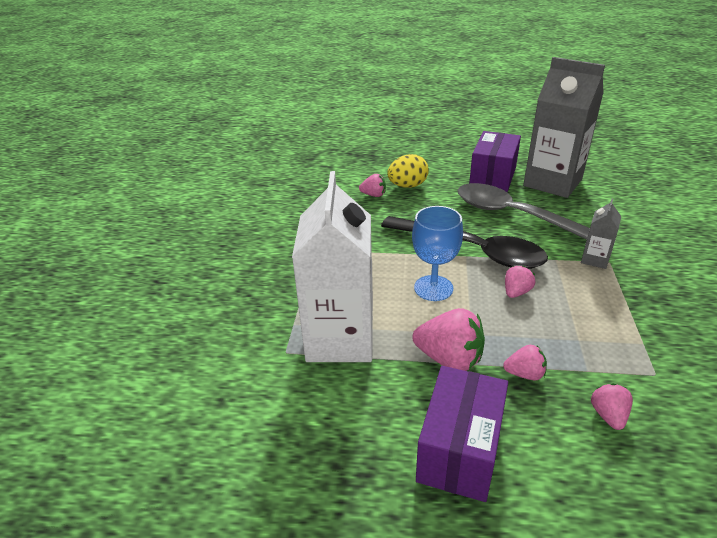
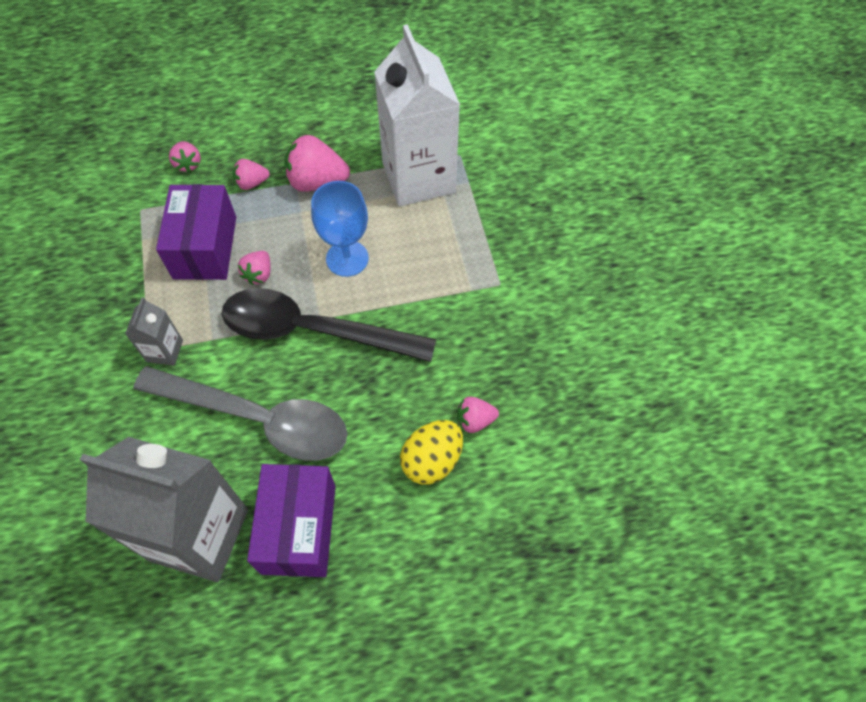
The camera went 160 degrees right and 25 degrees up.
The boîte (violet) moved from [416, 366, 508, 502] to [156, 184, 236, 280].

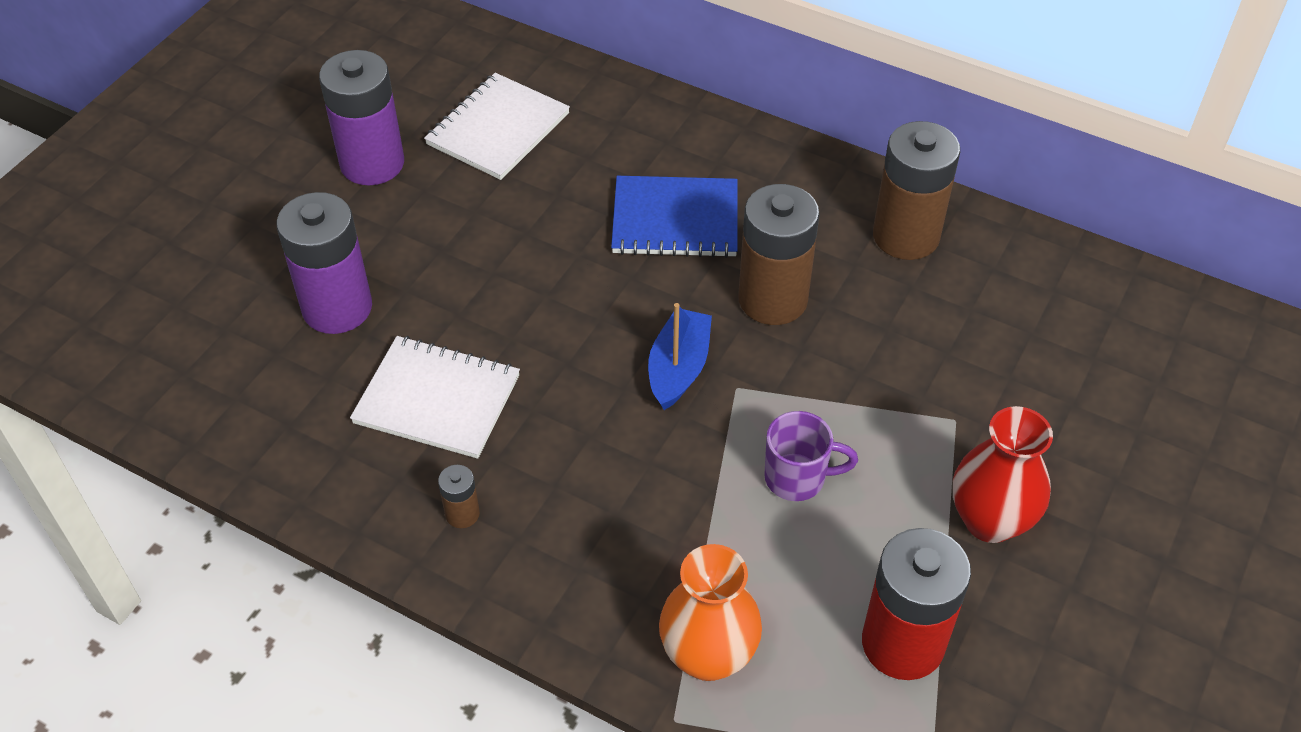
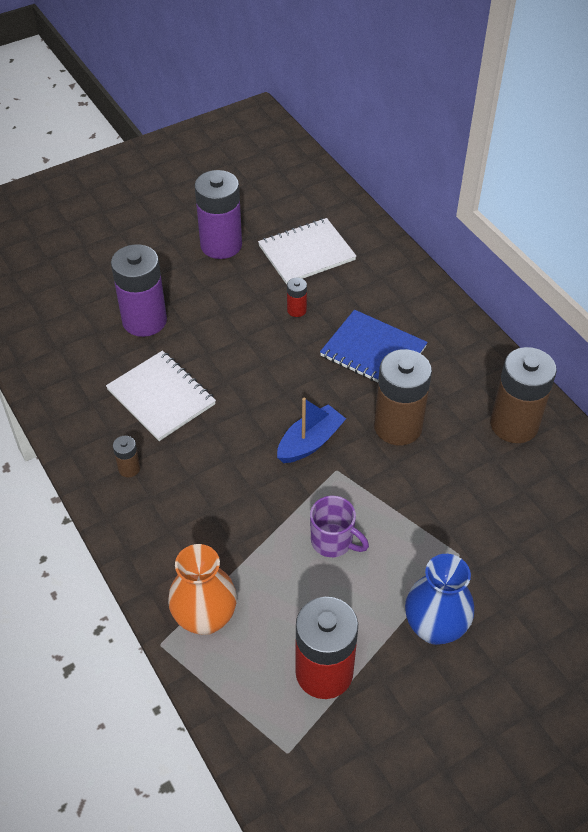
The camera went 30 degrees right and 0 degrees up.
The vase (rouge) at [953, 406, 1053, 543] became the vase (bleu) at [405, 554, 474, 645].
The pile (rouge) at [287, 278, 307, 317] appeared.

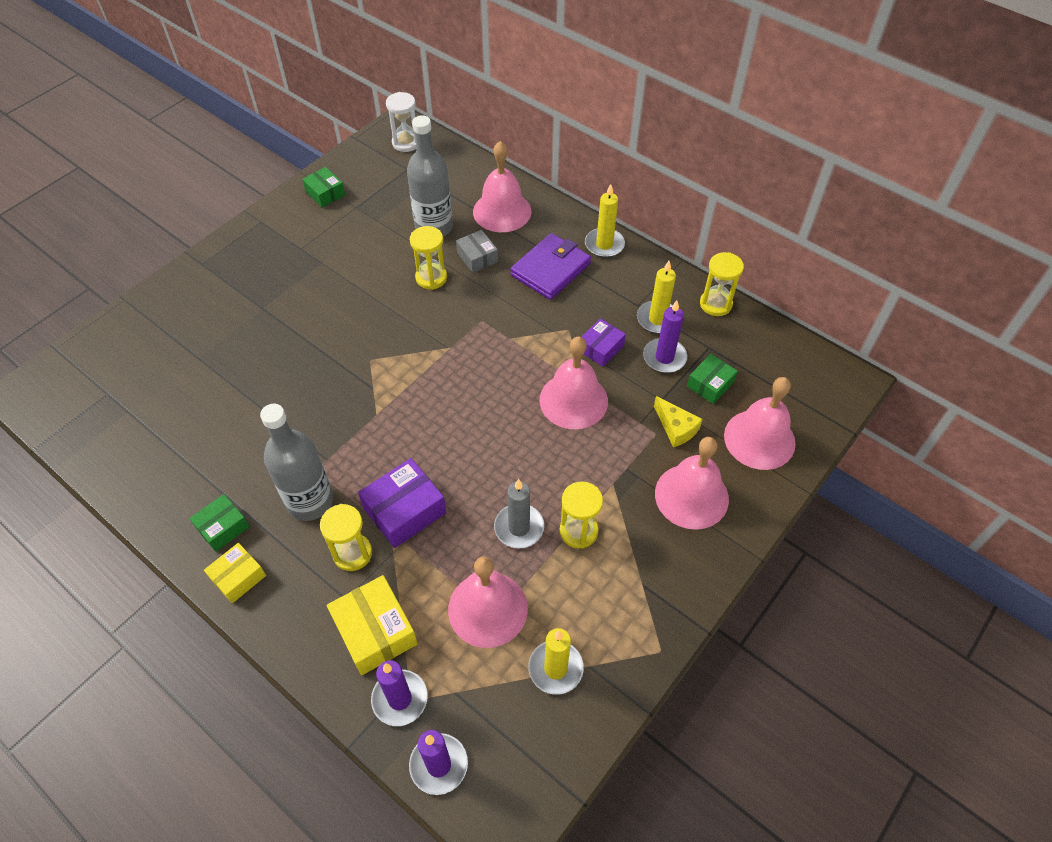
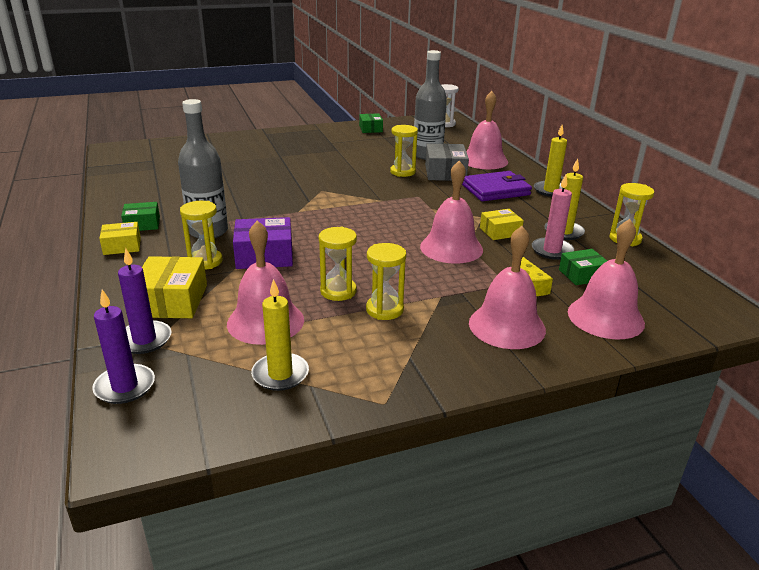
The camera went 30 degrees right and 25 degrees down.
The boîte (gris) at [456, 230, 498, 273] changed to 1.59 times the size.
The bougie (gris) at [494, 479, 544, 549] was replaced by the sablier (jaune) at [319, 227, 357, 301].
The boîte (violet) at [582, 318, 626, 367] became the boîte (jaune) at [480, 209, 524, 240].
The bougie (violet) at [643, 300, 688, 373] became the bougie (rose) at [532, 174, 574, 260].

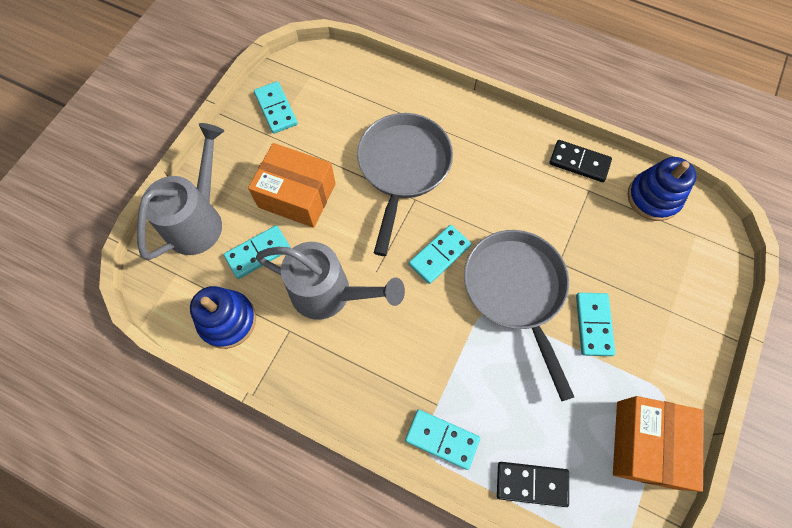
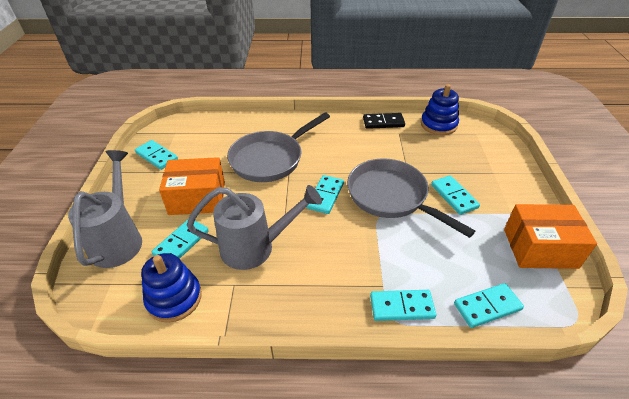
The camera went 25 degrees left and 25 degrees down.
The poêle (gris) at [357, 113, 453, 256] turned 120 degrees counterclockwise.
The domino (noir) at [497, 462, 569, 507] became the domino (turquoise) at [454, 283, 524, 328].
The boîte (orange) at [613, 396, 704, 492] turned 75 degrees counterclockwise.

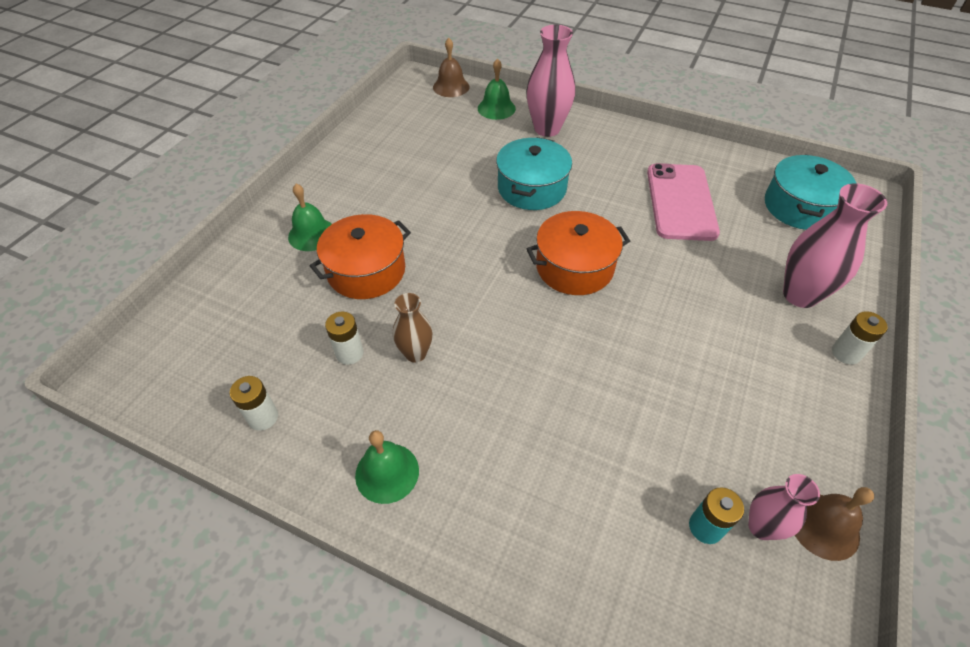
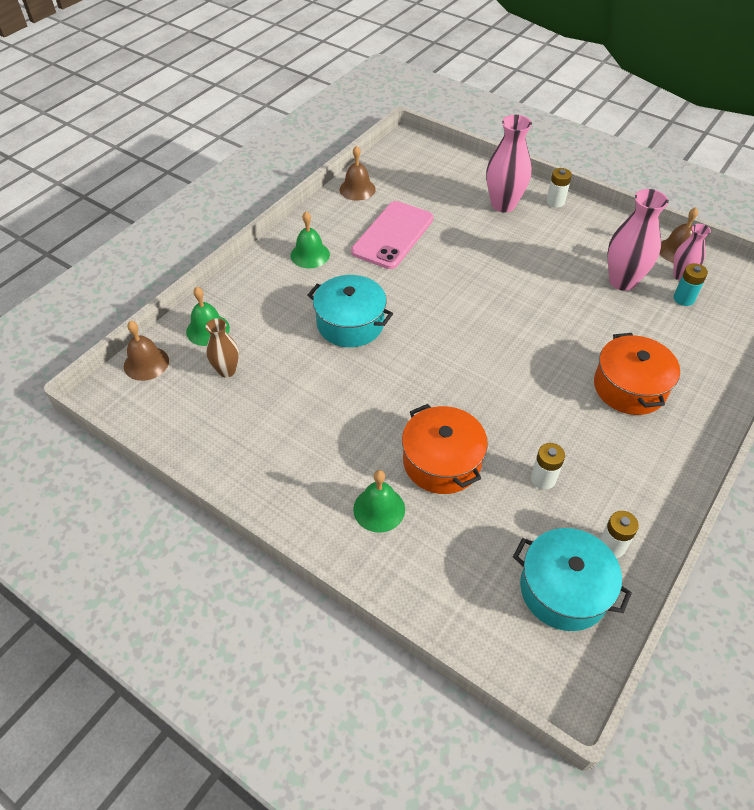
The camera went 80 degrees left and 0 degrees up.
The cloche (vert) moved from [355, 430, 419, 504] to [291, 211, 330, 268].
The vase (marron) moved from [393, 293, 433, 362] to [206, 318, 239, 377].
The vase (rose) moved from [526, 25, 575, 137] to [607, 189, 669, 291].
The marmite (orange) moved from [526, 211, 630, 295] to [594, 333, 680, 415].
The téléphone (rose) at [647, 163, 720, 241] turned 75 degrees counterclockwise.
The marmite (turquoise) moved from [765, 154, 856, 230] to [513, 528, 632, 631].
The cloche (marron) at [340, 146, 376, 201] appeared.

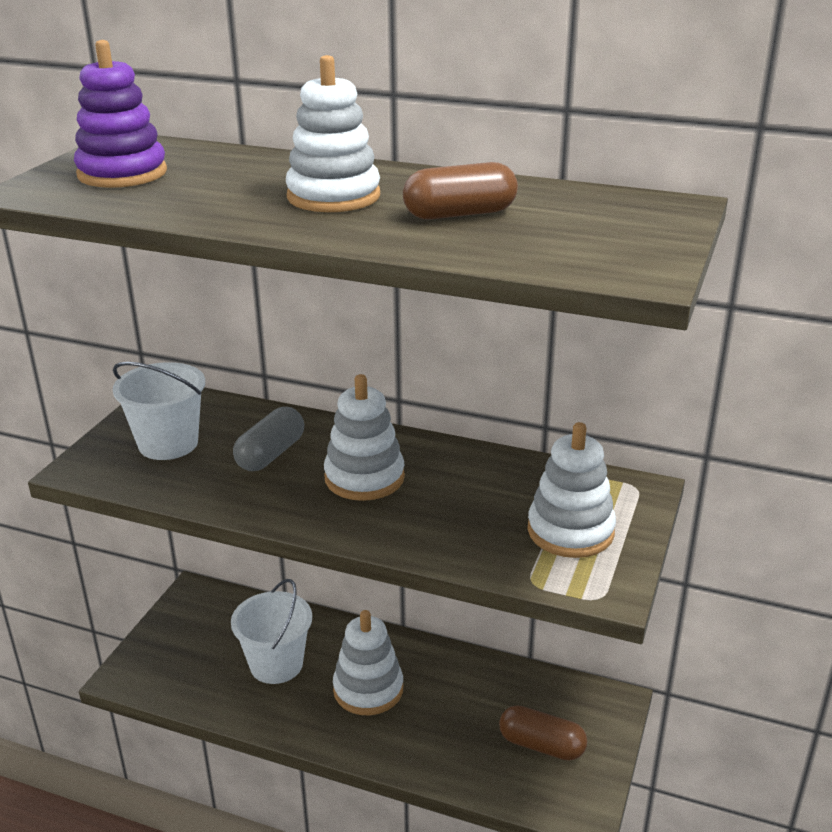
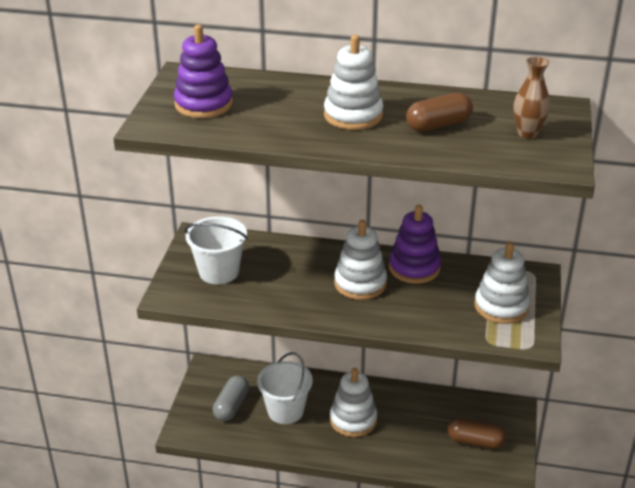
The camera went 10 degrees left and 5 degrees up.
The gélule (gris) moved from [233, 407, 304, 471] to [213, 376, 249, 421].
The jouet à empiler (violet) at [389, 205, 441, 284] appeared.
The vase (marron) at [514, 57, 550, 138] appeared.

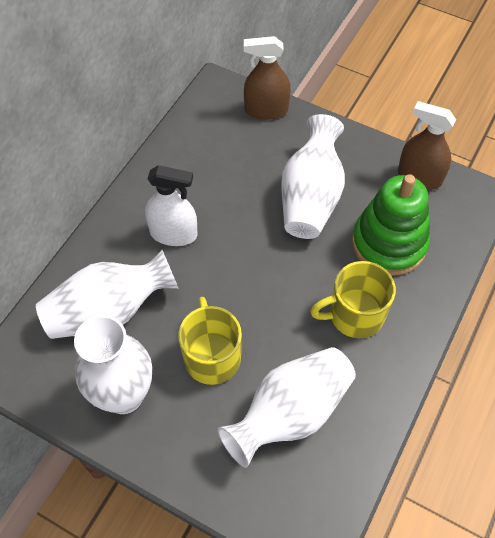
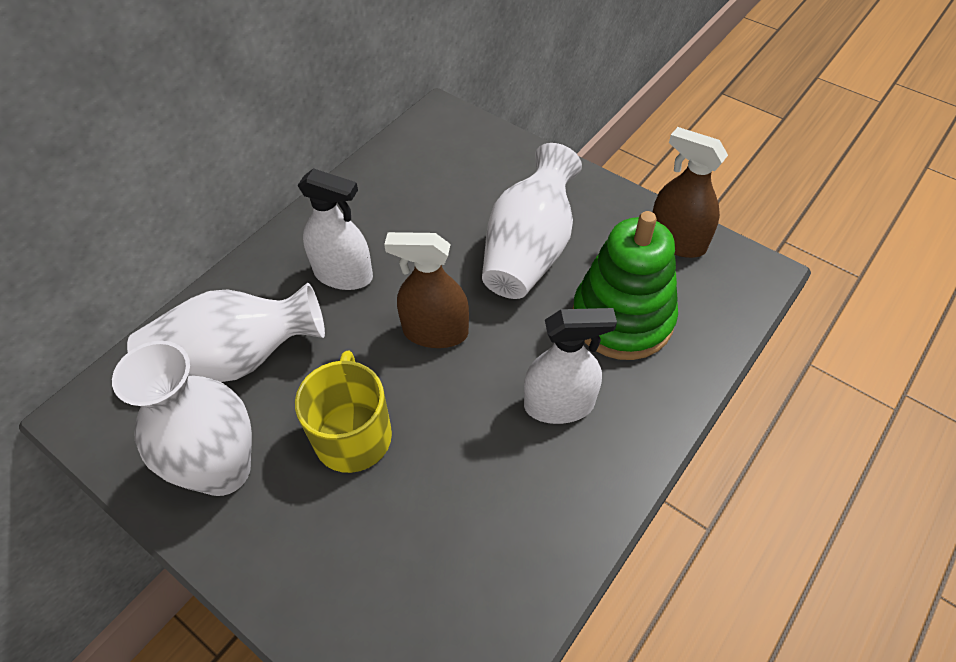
The camera went 10 degrees right and 5 degrees down.
The vase (blanc) at [218, 347, 356, 468] disappeared.
The vaporisateur (marron) moved from [244, 36, 291, 120] to [384, 232, 469, 348].
The tasse (jaune) at [310, 261, 396, 338] was replaced by the vaporisateur (blanc) at [524, 308, 617, 424].

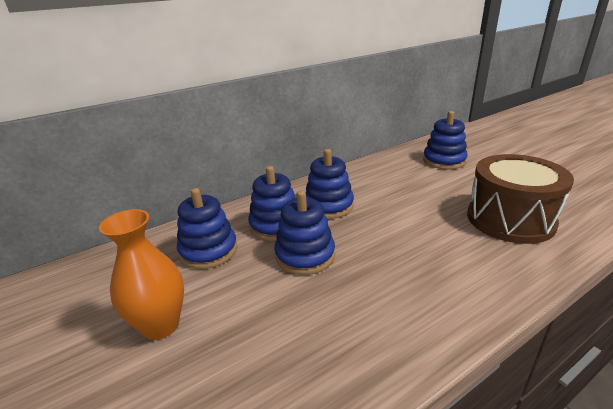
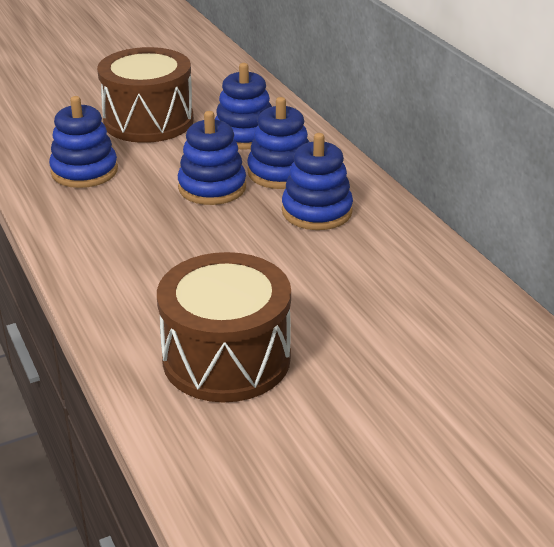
The camera went 95 degrees right and 5 degrees up.
The vase (orange) at [99, 209, 184, 340] was replaced by the tambour (marron) at [97, 47, 194, 143].
The jouet à empiler (bleu) moved from [423, 111, 468, 169] to [49, 96, 118, 188].

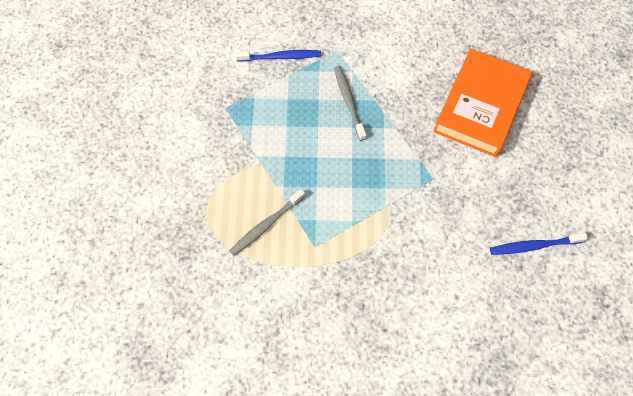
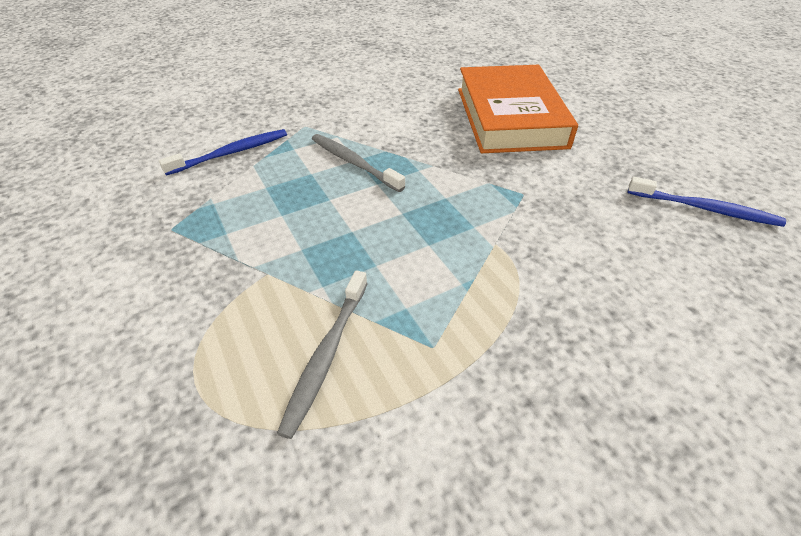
The camera went 30 degrees left and 20 degrees down.
The brosse à dents (bleu) at [490, 233, 588, 255] turned 120 degrees counterclockwise.

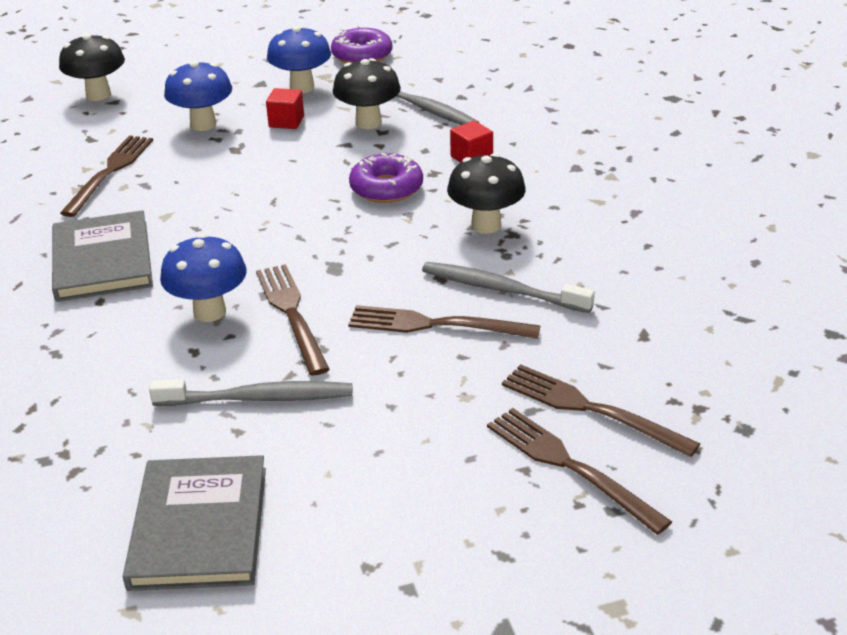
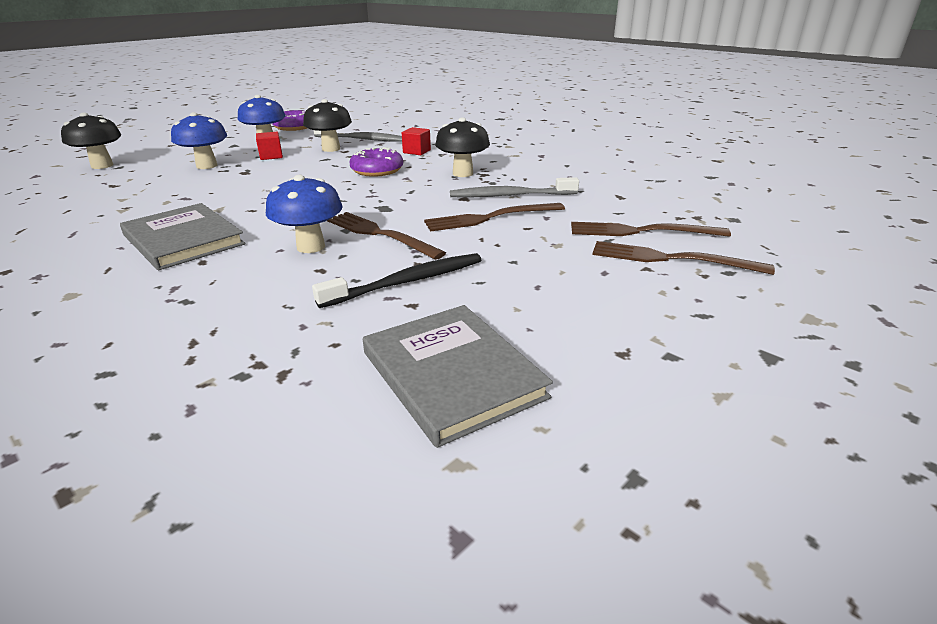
The camera went 30 degrees left and 5 degrees down.
The fourchette (marron) at [60, 136, 153, 217] disappeared.
The brosse à dents (gris) at [149, 379, 352, 406] became the brosse à dents (noir) at [312, 253, 481, 308].

